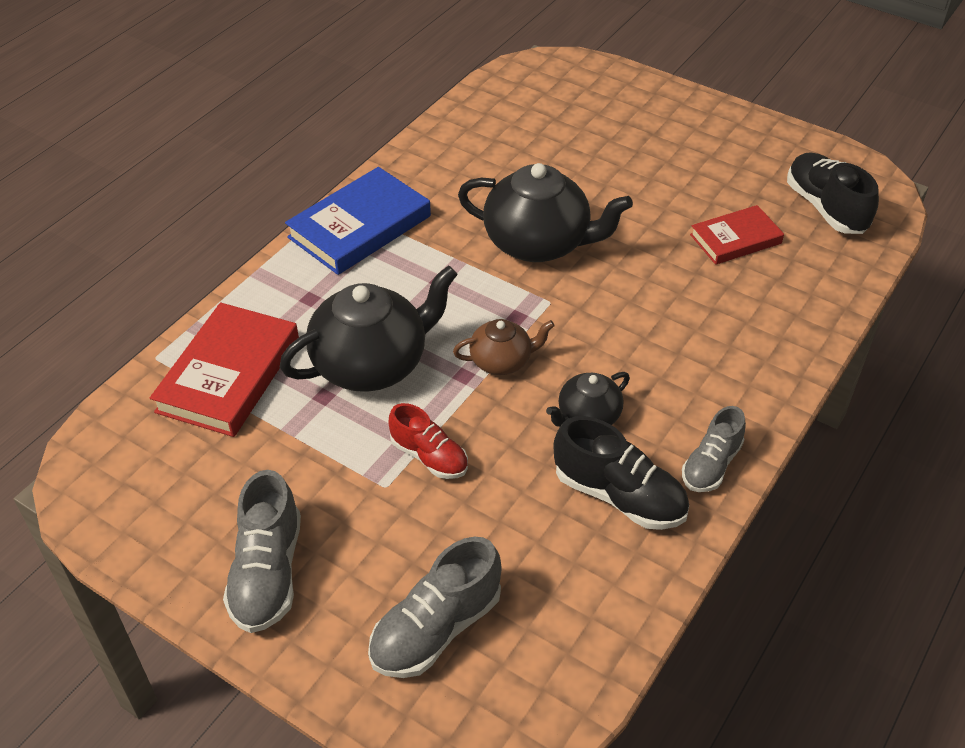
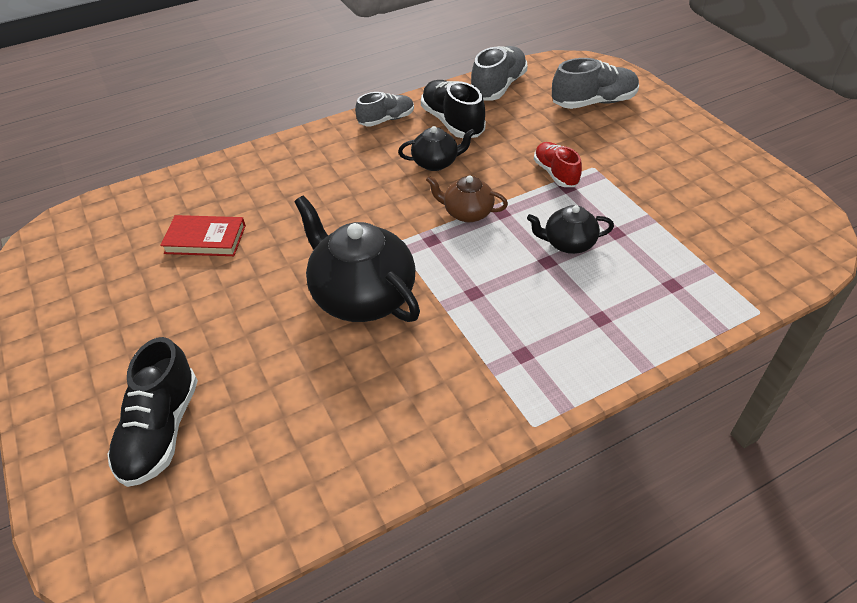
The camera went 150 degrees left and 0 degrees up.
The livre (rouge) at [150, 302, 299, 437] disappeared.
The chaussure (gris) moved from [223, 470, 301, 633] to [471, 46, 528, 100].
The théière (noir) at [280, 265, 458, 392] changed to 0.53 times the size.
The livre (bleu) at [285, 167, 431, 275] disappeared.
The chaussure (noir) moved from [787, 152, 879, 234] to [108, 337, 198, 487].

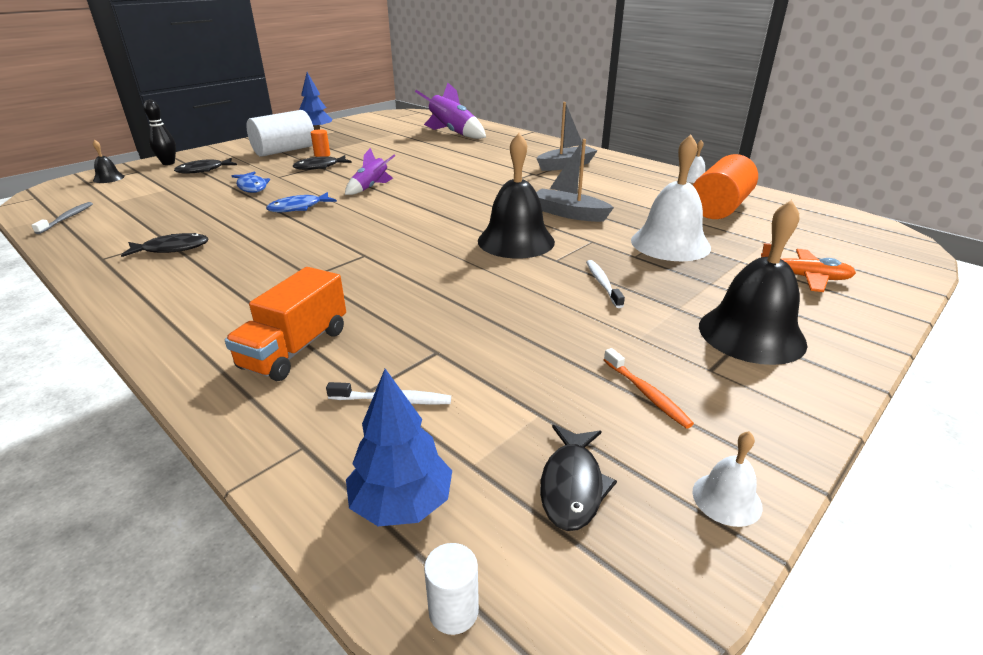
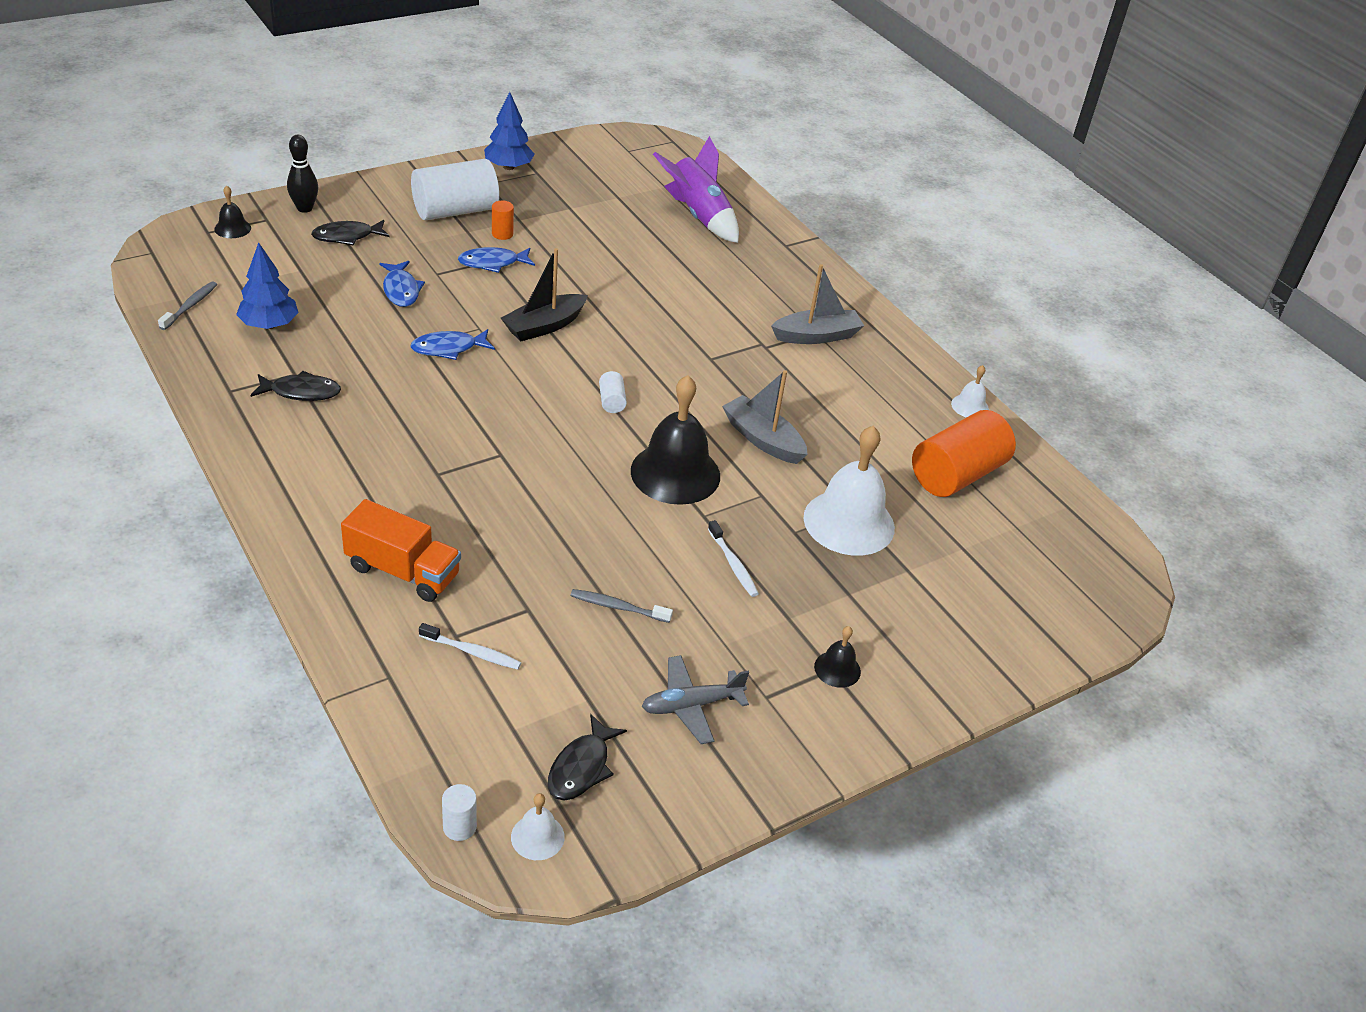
The camera went 10 degrees right and 10 degrees up.
The camion (orange) at [225, 267, 346, 381] turned 105 degrees counterclockwise.
The poisson (noir) at [293, 155, 352, 170] became the poisson (bleu) at [458, 247, 535, 273].
The fusée (violet) at [345, 148, 395, 195] was replaced by the bateau (noir) at [501, 248, 588, 341].
The arbre (bleu) moved from [346, 369, 452, 526] to [236, 242, 299, 329].
The brosse à dents (blanc) at [586, 260, 625, 308] turned 150 degrees clockwise.
The brosse à dents (orange) at [604, 348, 694, 428] was replaced by the avion (gris) at [642, 655, 749, 744].
The cloche (blanc) moved from [693, 431, 763, 527] to [511, 793, 565, 860].
The cloche (noir) at [699, 200, 807, 365] changed to 0.46 times the size.
The avion (orange) at [761, 243, 856, 292] disappeared.
The brosse à dents (gris) at [570, 589, 673, 623] appeared.
The cylindre (blanc) at [599, 371, 627, 413] appeared.

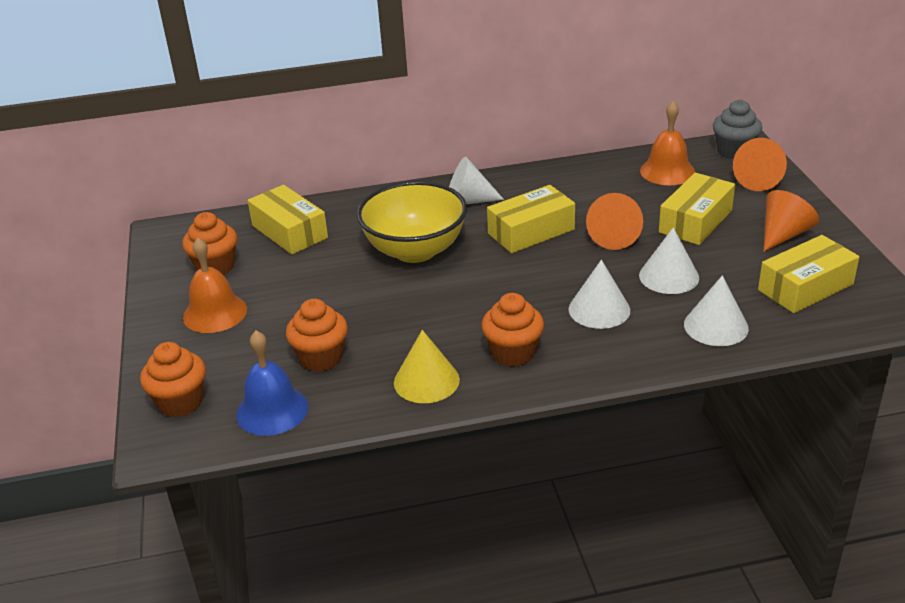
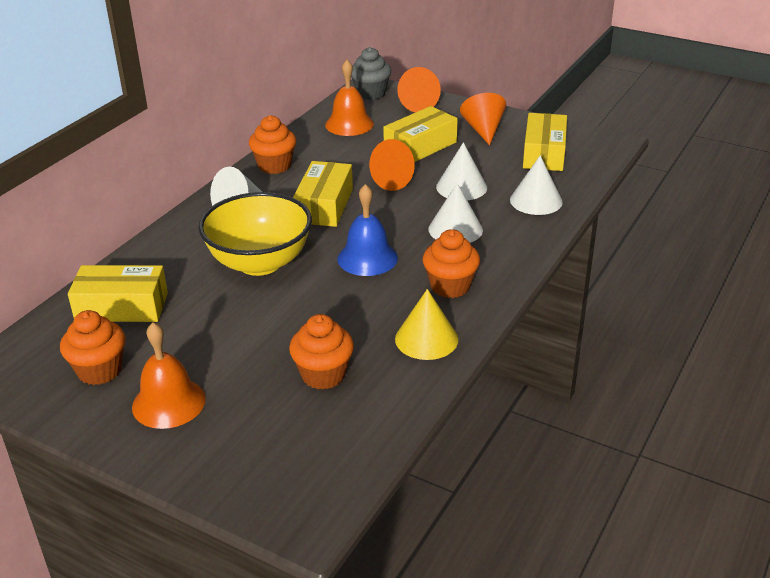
The camera went 50 degrees left and 0 degrees up.
The muffin (orange) moved from [140, 342, 206, 417] to [249, 115, 296, 174].
The cloche (bleu) moved from [236, 331, 308, 436] to [338, 184, 398, 276].
The boîte (jaune) at [659, 173, 735, 245] turned 60 degrees clockwise.

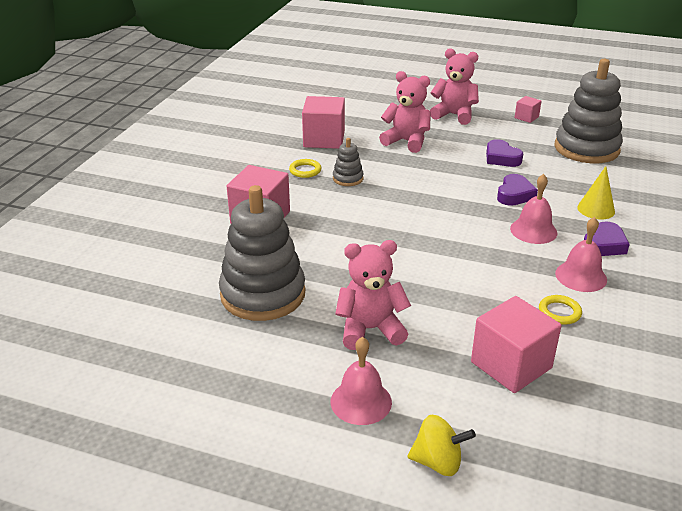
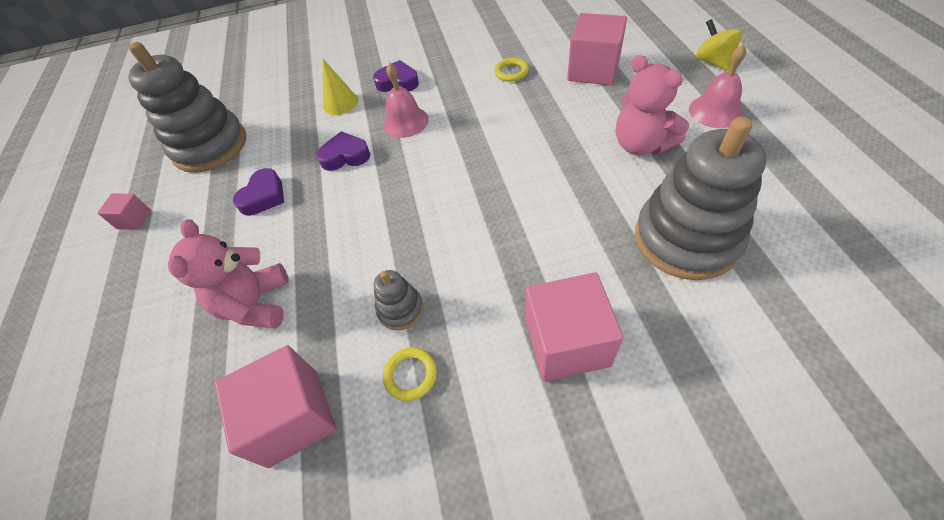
The camera went 115 degrees left and 20 degrees up.
The ours en peluche (rose) at [430, 48, 479, 125] disappeared.
The cloche (rose) at [555, 217, 607, 292] disappeared.

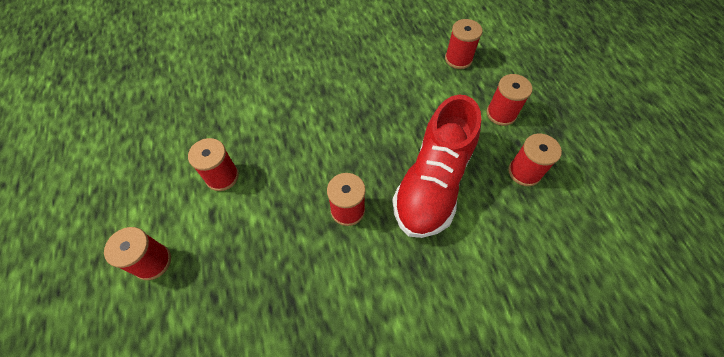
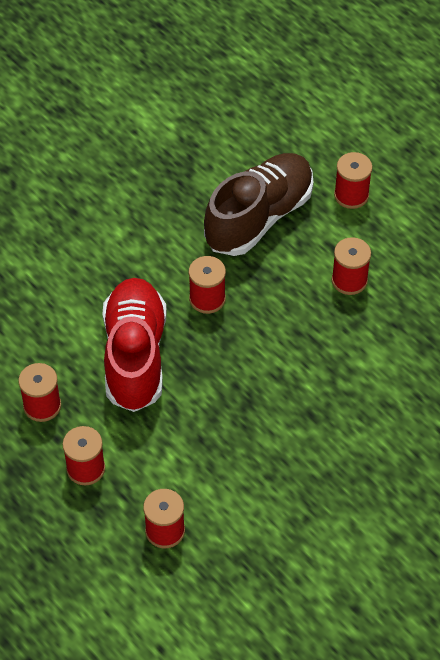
The camera went 155 degrees right and 5 degrees down.
The chaussure (marron) at [204, 153, 314, 256] appeared.

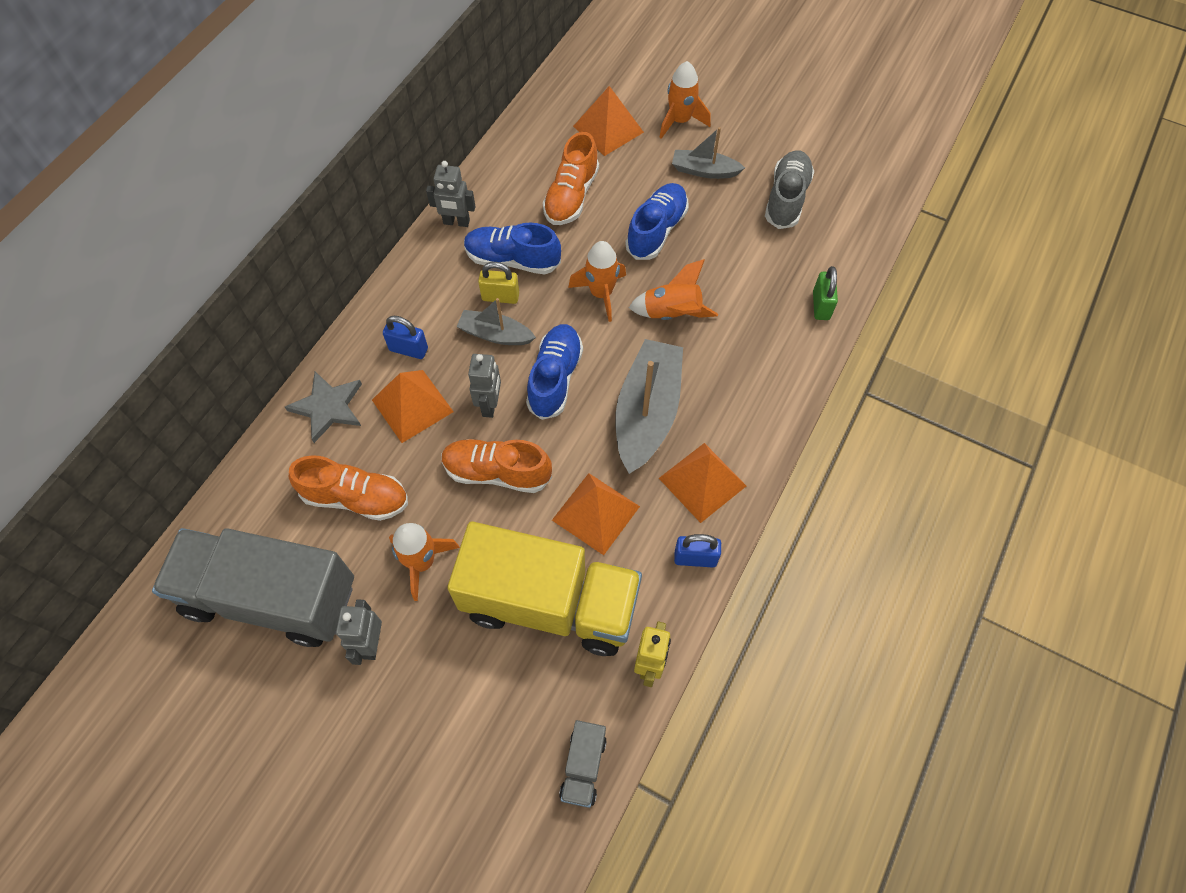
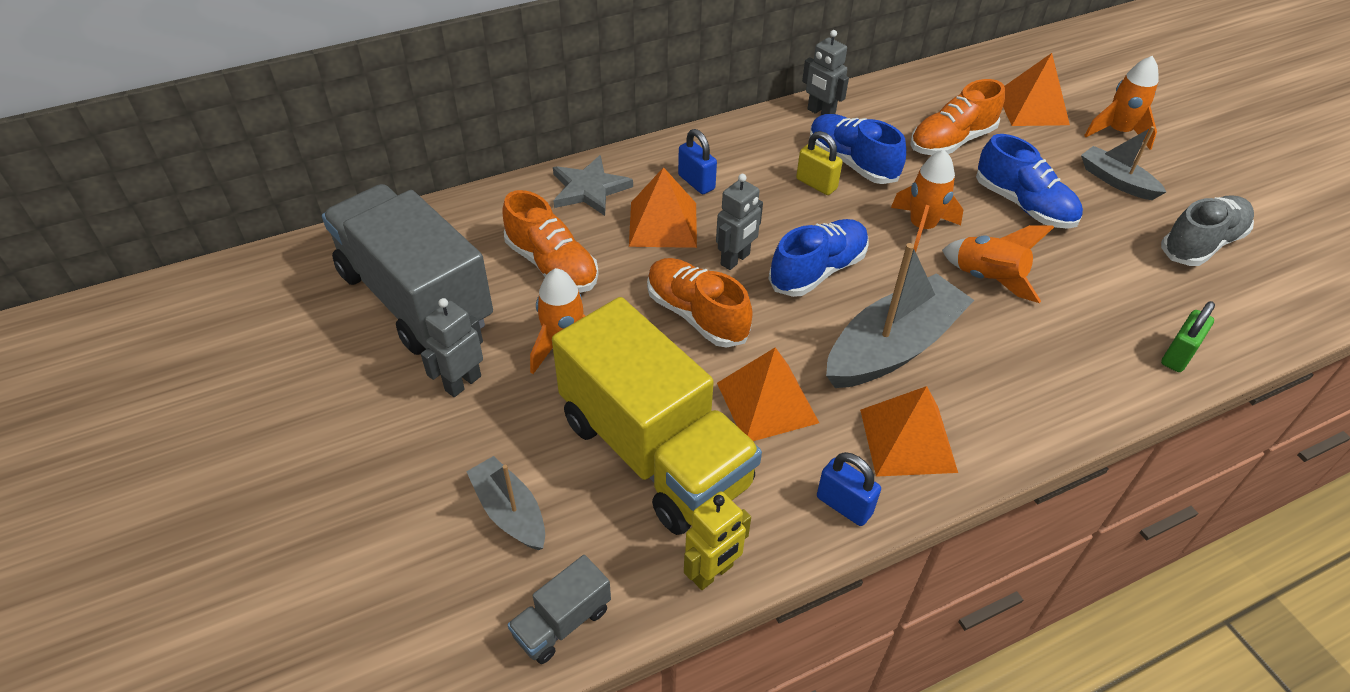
The camera went 35 degrees right and 15 degrees down.
The bateau (gris) moved from [456, 298, 536, 345] to [466, 456, 545, 550].
The chaussure (bleu) at [625, 183, 688, 260] turned 75 degrees clockwise.

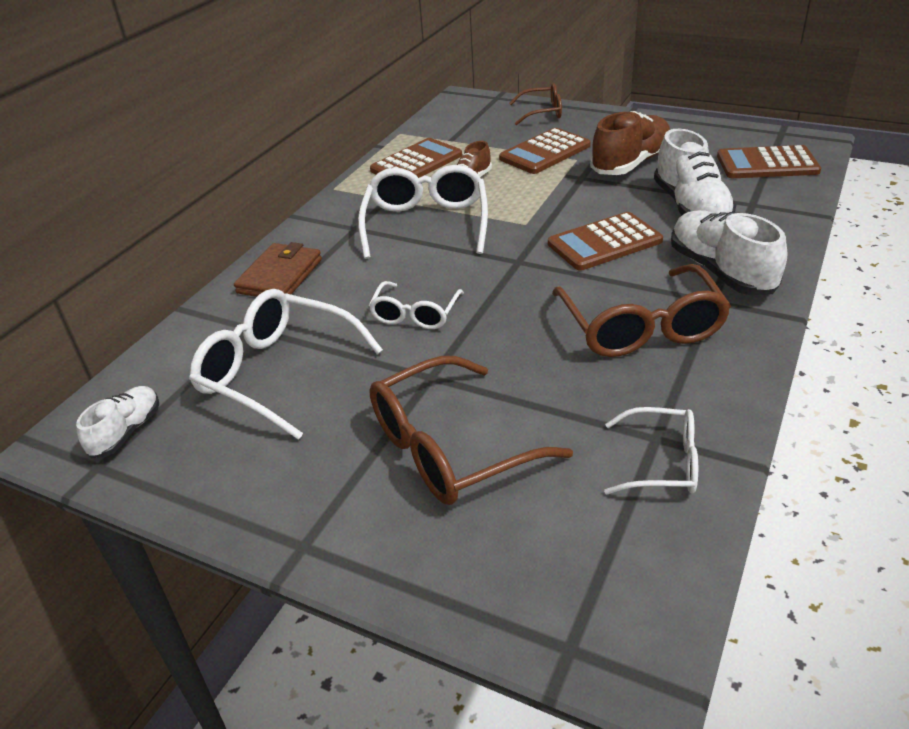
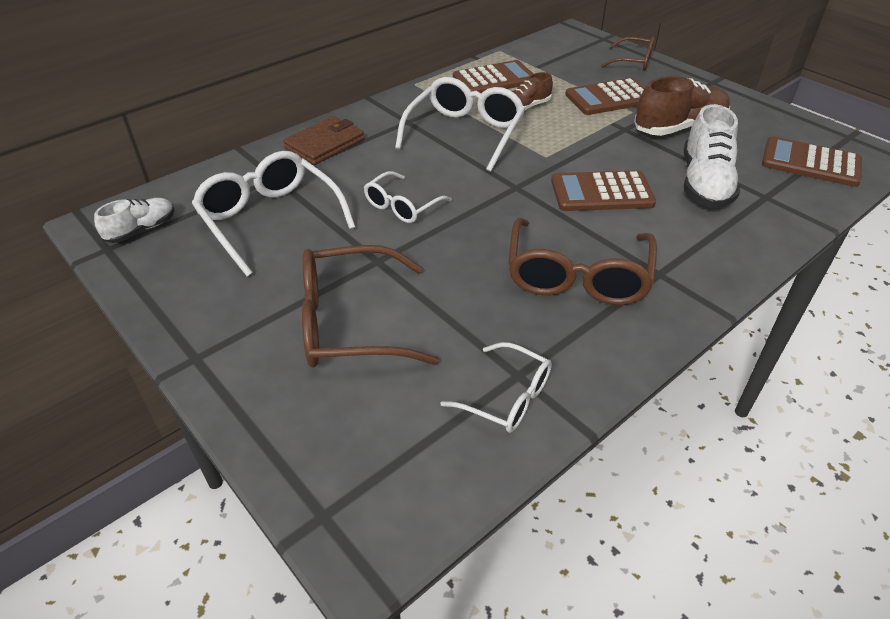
The camera went 20 degrees right and 5 degrees up.
The chaussure (blanc) at [671, 210, 787, 295] disappeared.

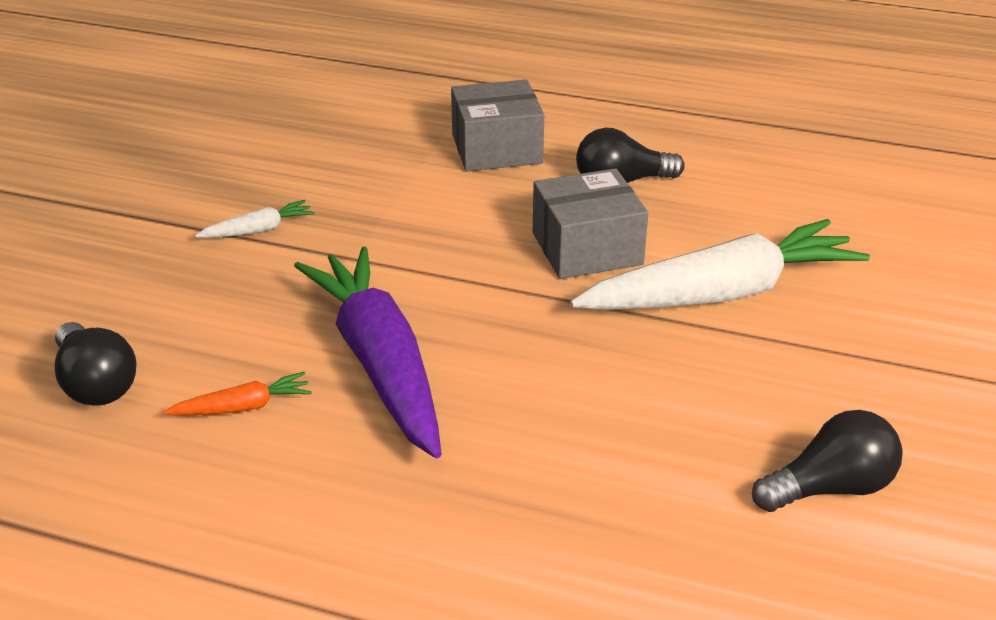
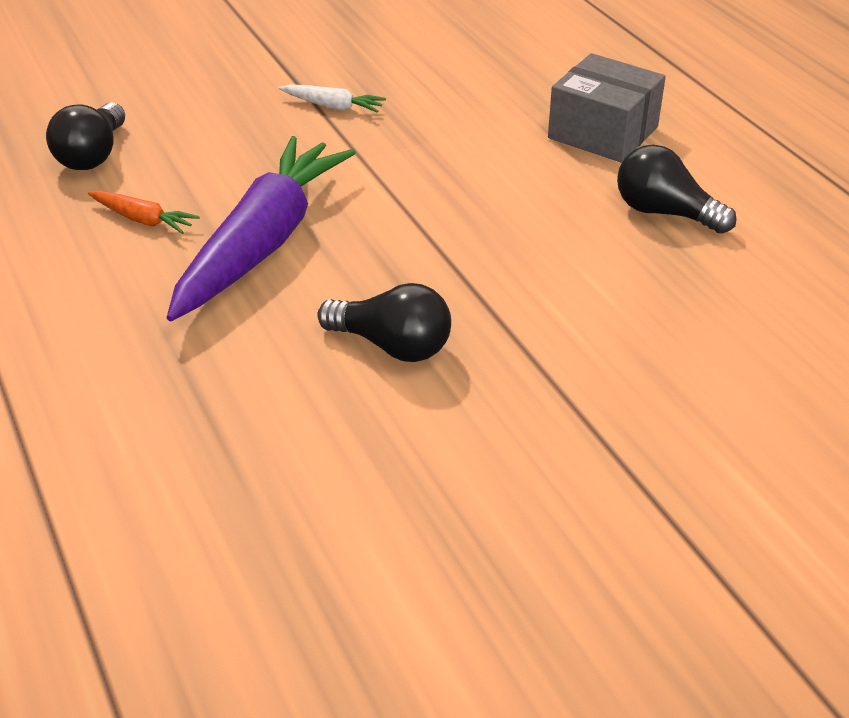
The camera went 45 degrees right and 5 degrees up.
The boîte (gris) at [533, 168, 648, 279] disappeared.
The carotte (blanc) at [570, 219, 870, 310] disappeared.
The ampoule (noir) moved from [752, 410, 903, 512] to [317, 283, 451, 362].

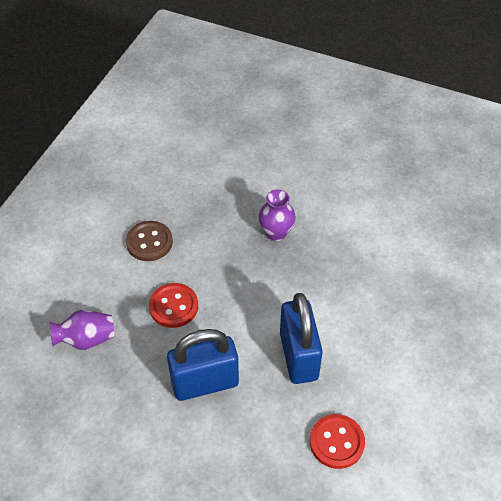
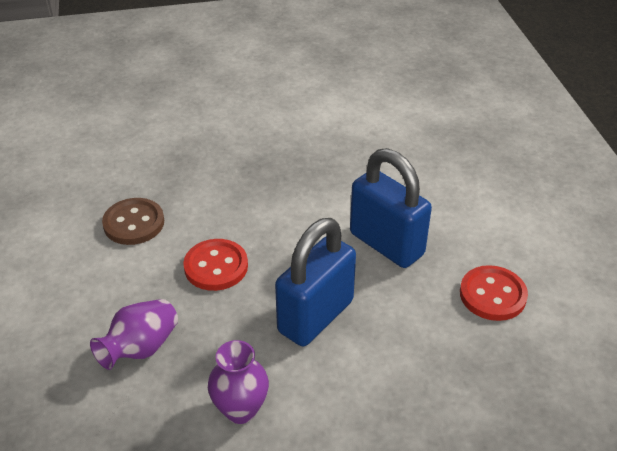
The camera went 35 degrees left and 10 degrees down.
The vase (violet) moved from [259, 190, 296, 241] to [208, 340, 269, 424].

